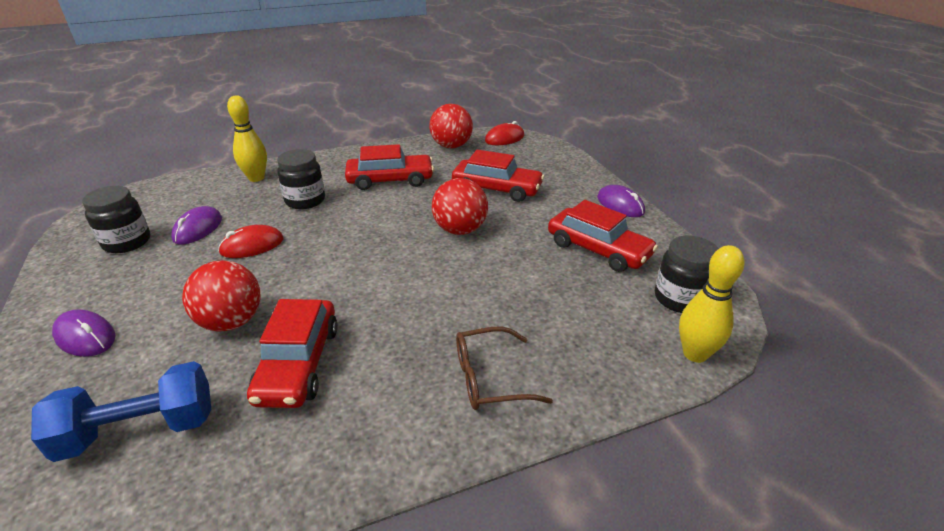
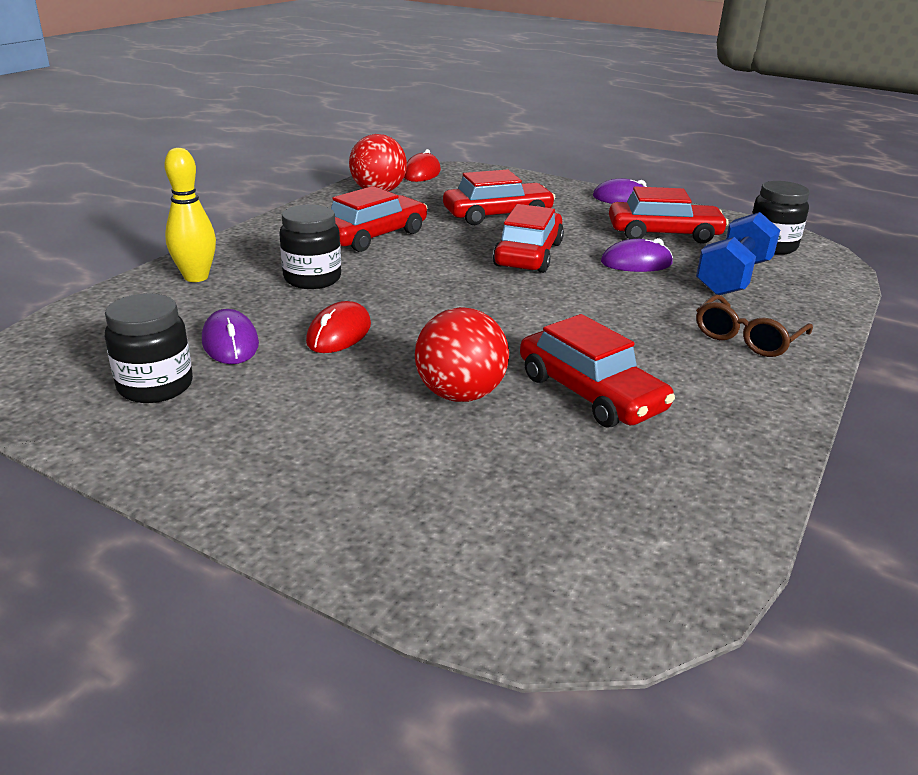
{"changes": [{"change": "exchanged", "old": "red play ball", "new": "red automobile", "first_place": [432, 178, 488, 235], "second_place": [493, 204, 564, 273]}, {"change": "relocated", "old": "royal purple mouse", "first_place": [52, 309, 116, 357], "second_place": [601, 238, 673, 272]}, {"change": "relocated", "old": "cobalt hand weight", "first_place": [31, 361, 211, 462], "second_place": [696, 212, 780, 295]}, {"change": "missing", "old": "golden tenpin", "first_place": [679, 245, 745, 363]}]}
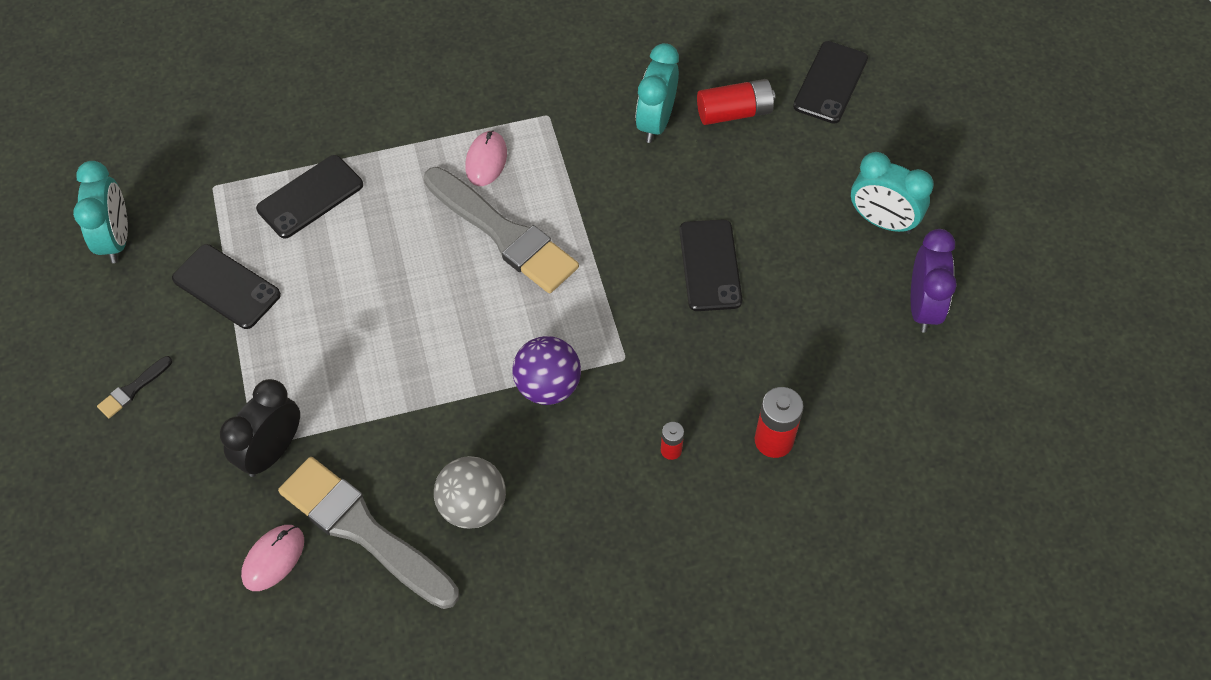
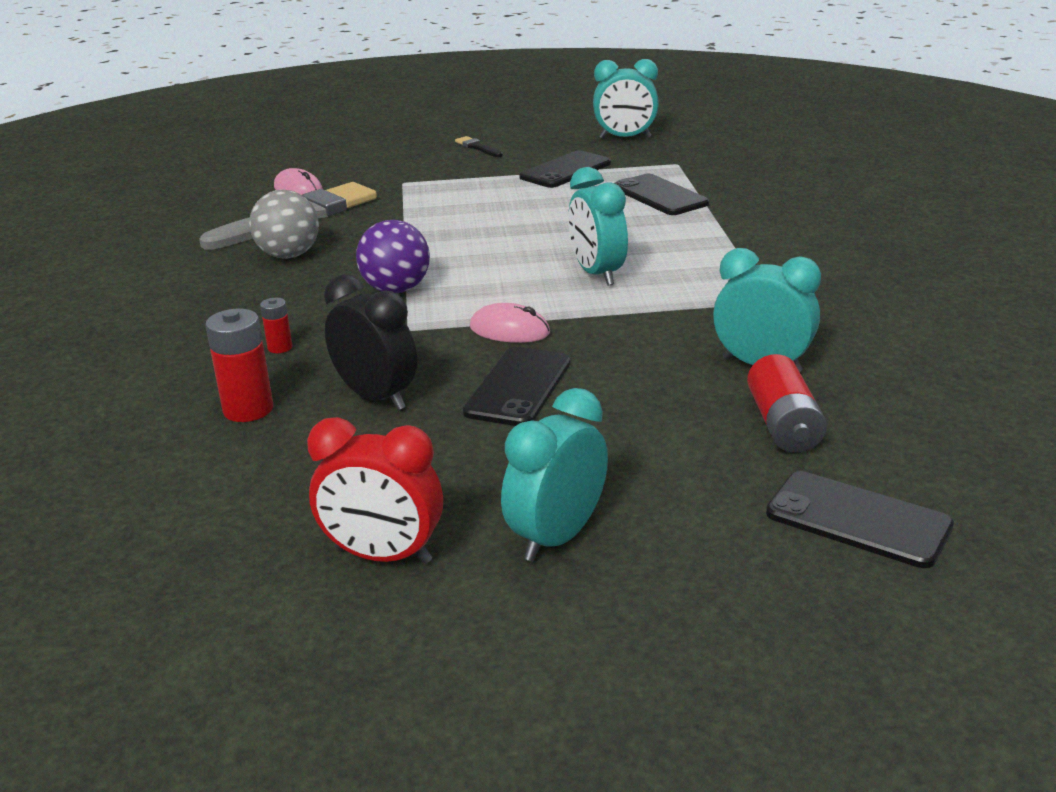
{"changes": [{"change": "colour", "old": "royal purple bedside clock", "new": "red bedside clock", "first_place": [911, 229, 957, 333], "second_place": [307, 417, 443, 564]}, {"change": "relocated", "old": "black bedside clock", "first_place": [220, 379, 300, 477], "second_place": [324, 274, 417, 410]}, {"change": "spun", "old": "black phone", "first_place": [679, 219, 742, 311], "second_place": [463, 347, 571, 426], "degrees": -75}, {"change": "relocated", "old": "rosy mouse", "first_place": [465, 130, 507, 186], "second_place": [470, 303, 550, 343]}, {"change": "exchanged", "old": "grey brush", "new": "turquoise bedside clock", "first_place": [424, 167, 579, 293], "second_place": [568, 167, 628, 286]}]}
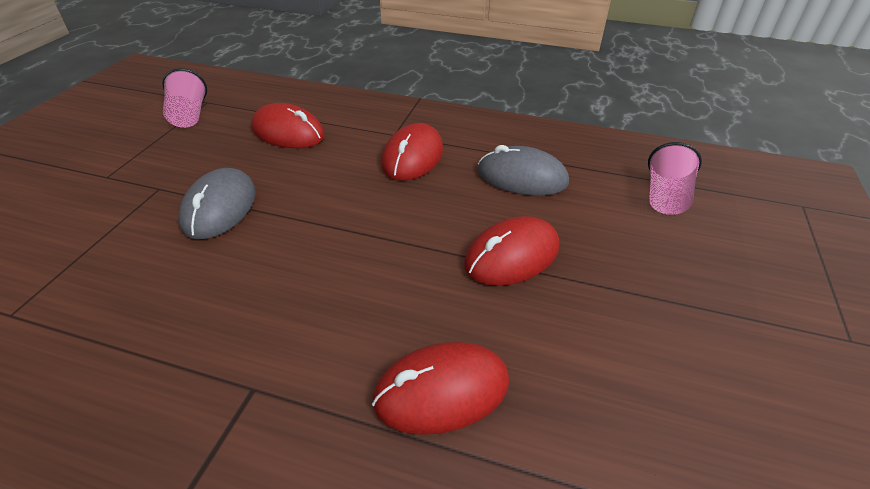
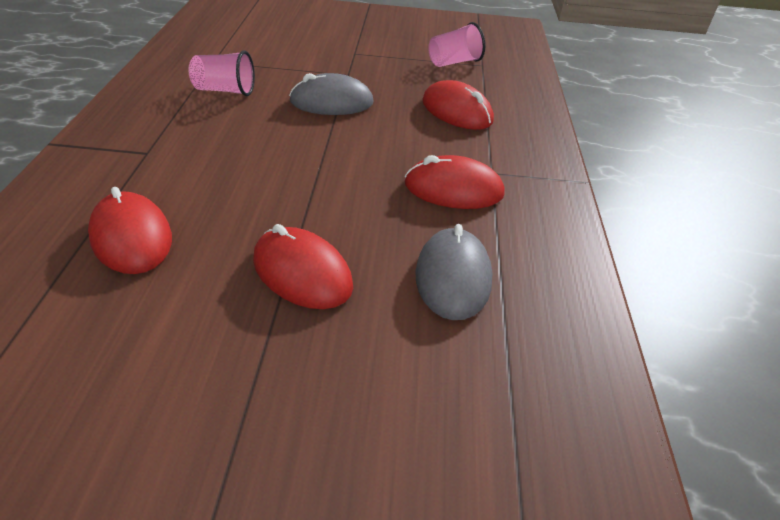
{"changes": [{"change": "relocated", "old": "rosy tumbler", "first_place": [648, 142, 702, 215], "second_place": [189, 50, 255, 96]}, {"change": "spun", "old": "red mouse", "first_place": [251, 103, 325, 148], "second_place": [422, 80, 494, 130], "degrees": -60}]}
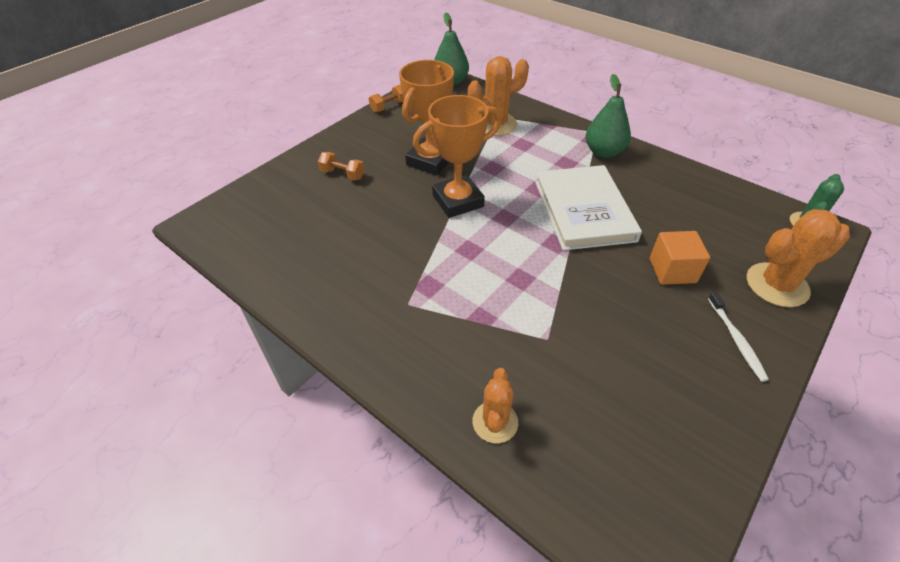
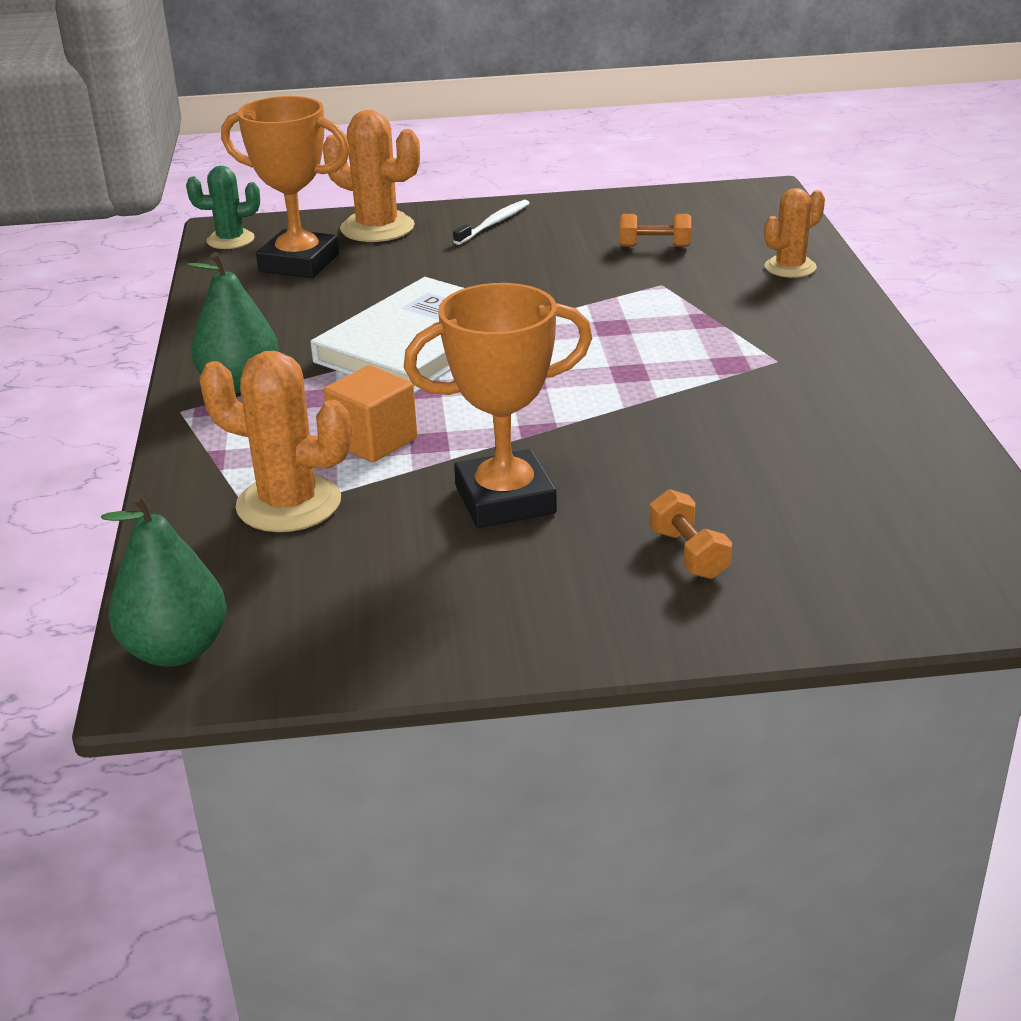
{"changes": [{"change": "relocated", "old": "bright orange prize cup", "first_place": [413, 95, 502, 218], "second_place": [221, 96, 350, 278]}, {"change": "relocated", "old": "bright orange cube", "first_place": [650, 231, 710, 285], "second_place": [324, 365, 417, 462]}, {"change": "relocated", "old": "bright orange hand weight", "first_place": [369, 84, 404, 113], "second_place": [620, 214, 691, 247]}]}
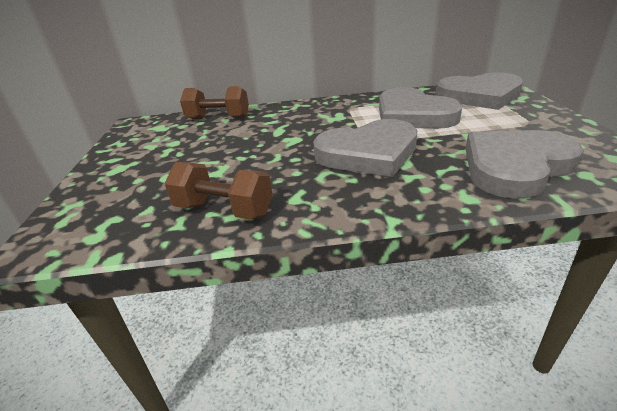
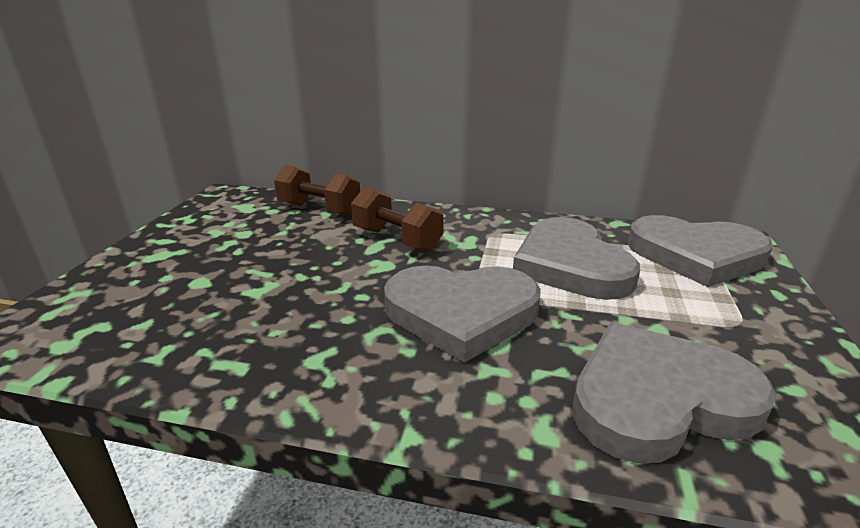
{"changes": [{"change": "relocated", "old": "russet hand weight", "first_place": [164, 162, 272, 220], "second_place": [351, 186, 443, 252]}]}
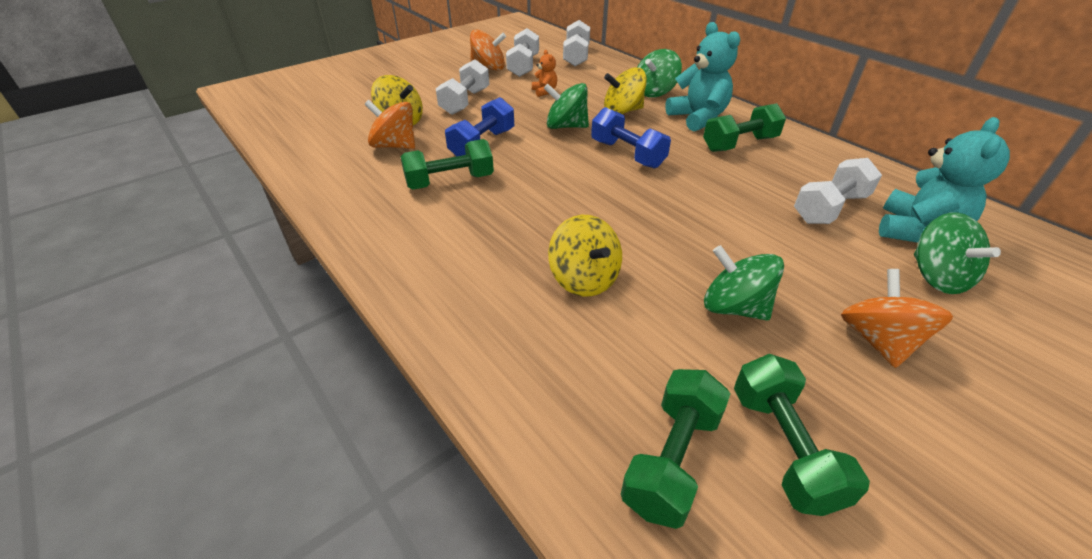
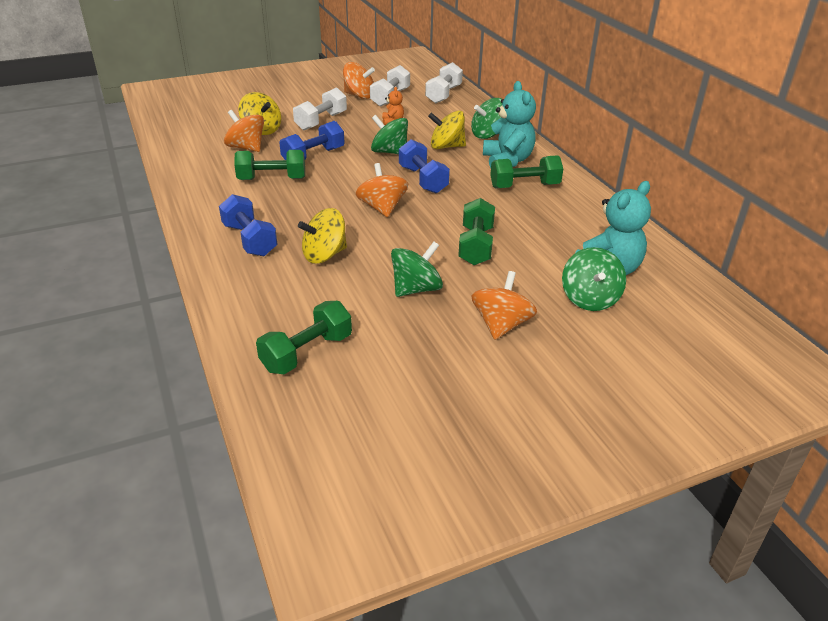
{"changes": [{"change": "appeared", "new": "cobalt hand weight", "second_place": [219, 194, 277, 256]}, {"change": "spun", "old": "golden spinning top", "first_place": [548, 215, 622, 297], "second_place": [298, 208, 347, 264], "degrees": 75}, {"change": "appeared", "new": "bright orange spinning top", "second_place": [356, 163, 408, 217]}, {"change": "spun", "old": "green spinning top", "first_place": [704, 245, 784, 320], "second_place": [391, 242, 443, 297], "degrees": 90}, {"change": "relocated", "old": "green hand weight", "first_place": [734, 354, 870, 516], "second_place": [458, 198, 495, 265]}, {"change": "missing", "old": "white hand weight", "first_place": [794, 158, 882, 224]}]}
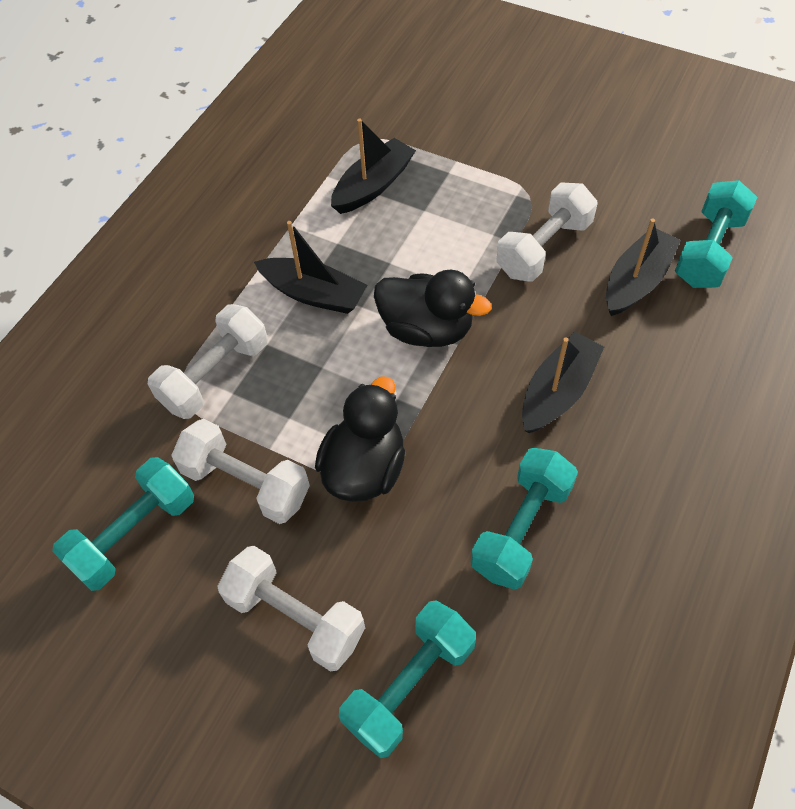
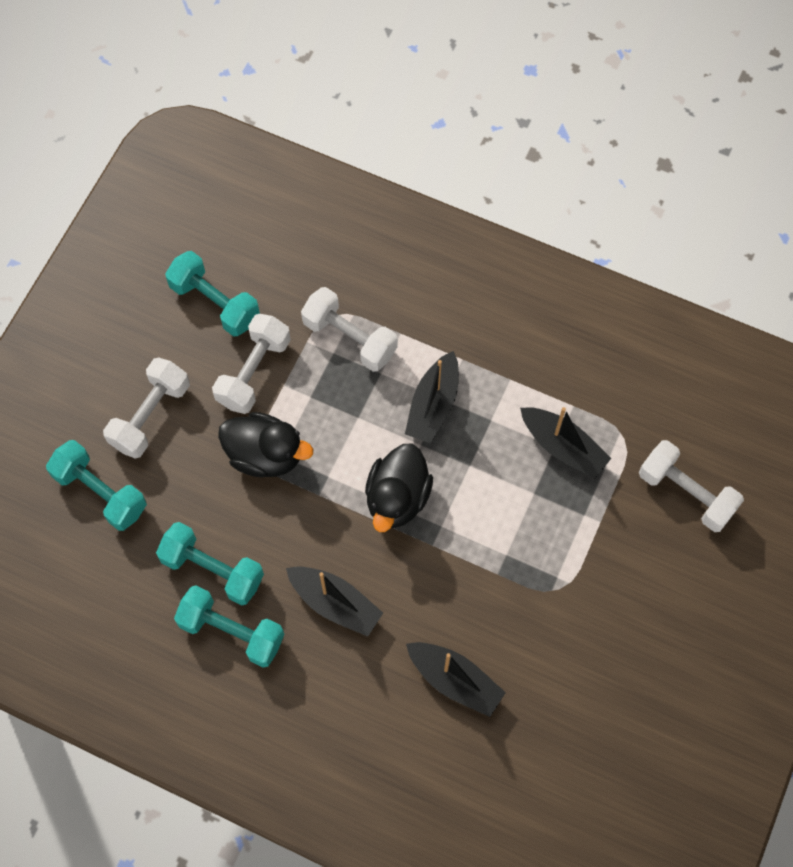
{"changes": [{"change": "relocated", "old": "turquoise hand weight", "first_place": [675, 180, 757, 288], "second_place": [174, 586, 285, 668]}, {"change": "relocated", "old": "white hand weight", "first_place": [496, 182, 598, 282], "second_place": [639, 440, 744, 532]}]}
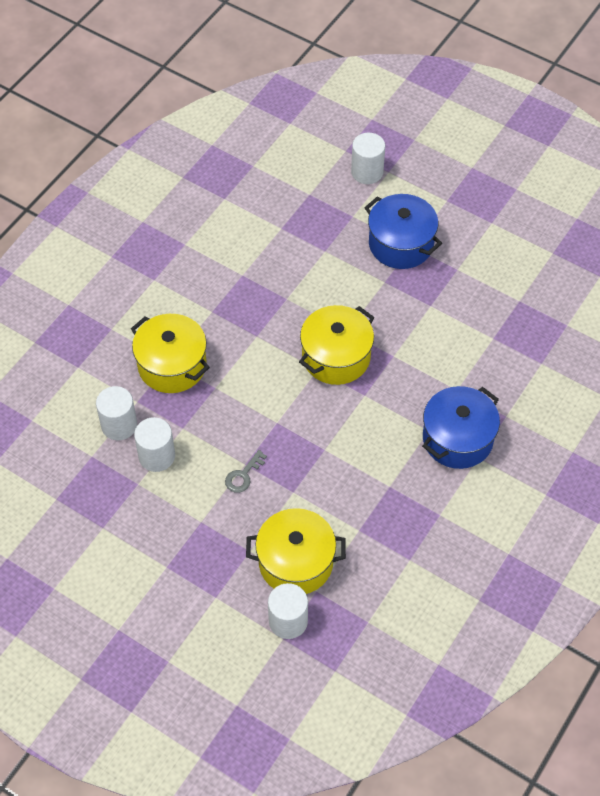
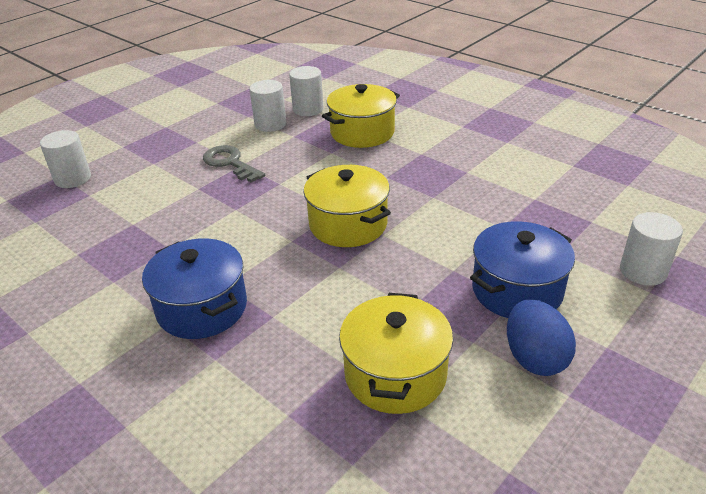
{"changes": [{"change": "size", "old": "grey key", "first_place": [225, 450, 267, 493], "second_place": [203, 145, 265, 183], "factor": 1.59}, {"change": "relocated", "old": "golden stockpot", "first_place": [246, 508, 346, 594], "second_place": [339, 293, 453, 414]}, {"change": "appeared", "new": "cobalt egg shape", "second_place": [507, 299, 576, 376]}]}
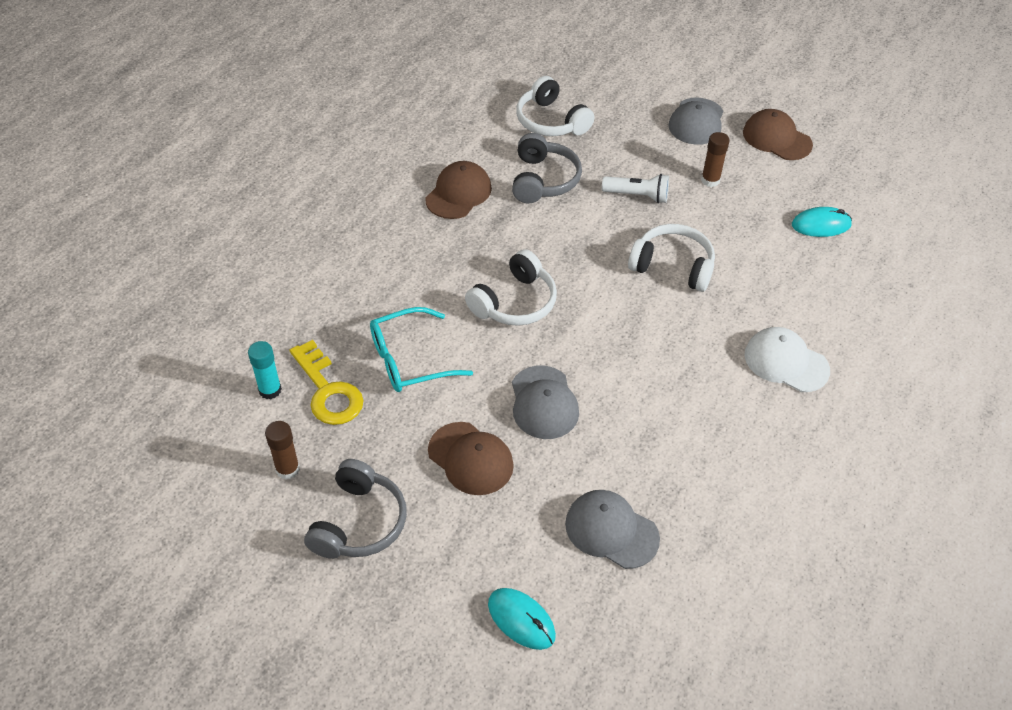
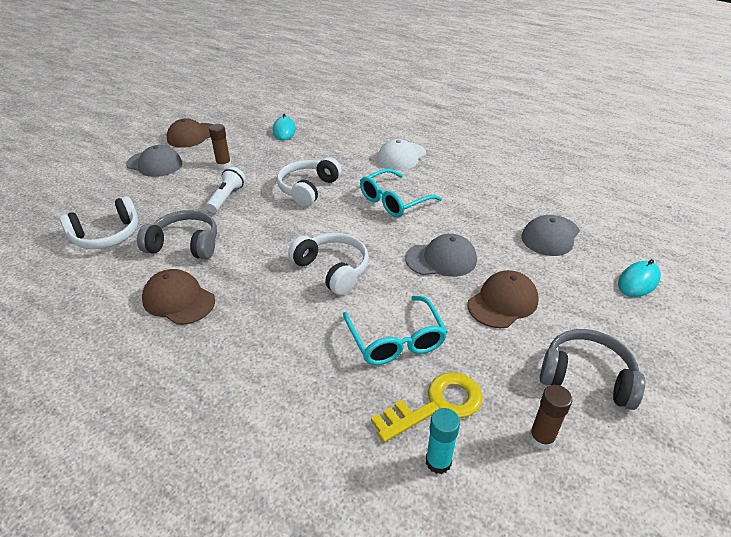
{"changes": [{"change": "appeared", "new": "turquoise spectacles", "second_place": [360, 169, 442, 217]}]}
